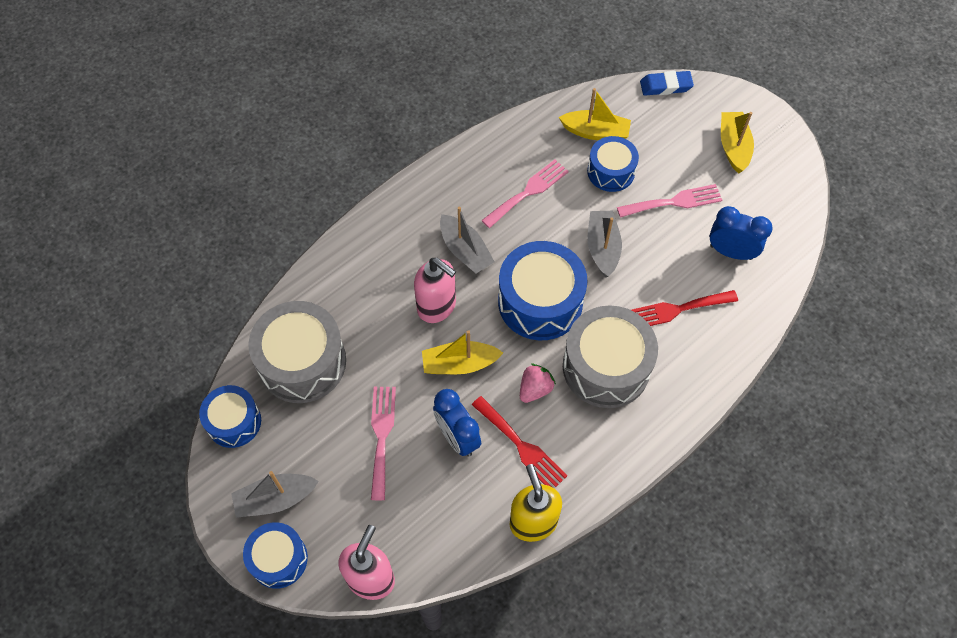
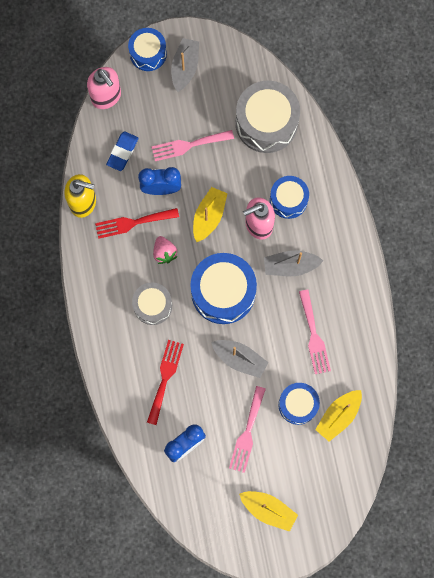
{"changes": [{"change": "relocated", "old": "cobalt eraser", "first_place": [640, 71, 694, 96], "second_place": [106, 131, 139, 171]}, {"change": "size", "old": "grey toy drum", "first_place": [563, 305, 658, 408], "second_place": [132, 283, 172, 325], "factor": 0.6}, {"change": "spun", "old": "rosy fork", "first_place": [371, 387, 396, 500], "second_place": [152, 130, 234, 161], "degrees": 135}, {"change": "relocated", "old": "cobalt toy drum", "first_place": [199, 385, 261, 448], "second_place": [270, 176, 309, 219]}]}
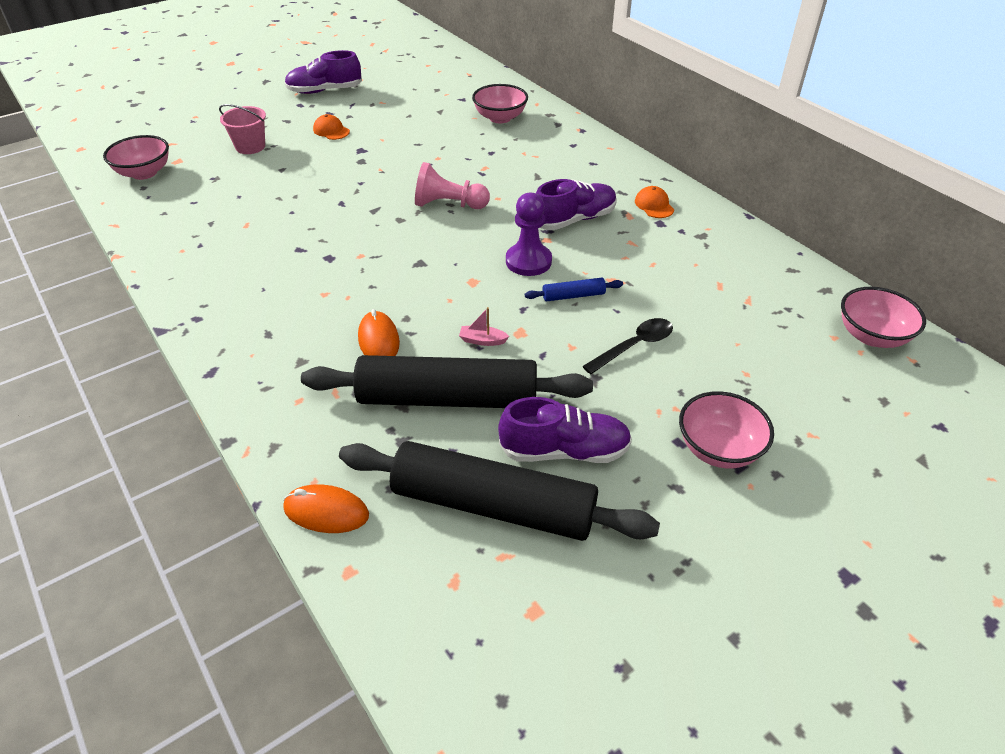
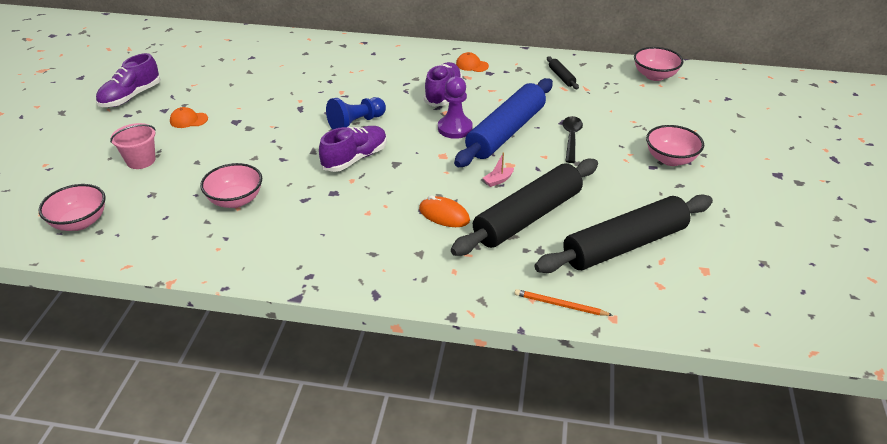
{"changes": [{"change": "relocated", "old": "rosy serving bowl", "first_place": [472, 84, 528, 123], "second_place": [200, 163, 262, 208]}, {"change": "relocated", "old": "royal purple sneaker", "first_place": [498, 397, 632, 463], "second_place": [319, 126, 387, 172]}, {"change": "colour", "old": "rosy chess pawn", "new": "cobalt chess pawn", "first_place": [415, 162, 490, 209], "second_place": [326, 97, 386, 130]}, {"change": "size", "old": "cobalt pastry roller", "first_place": [525, 278, 623, 301], "second_place": [454, 78, 553, 167], "factor": 2.48}, {"change": "exchanged", "old": "bright orange mouse", "new": "bright orange wooden pencil", "first_place": [283, 485, 369, 533], "second_place": [515, 289, 612, 316]}, {"change": "appeared", "new": "black pastry roller", "second_place": [547, 56, 579, 89]}]}
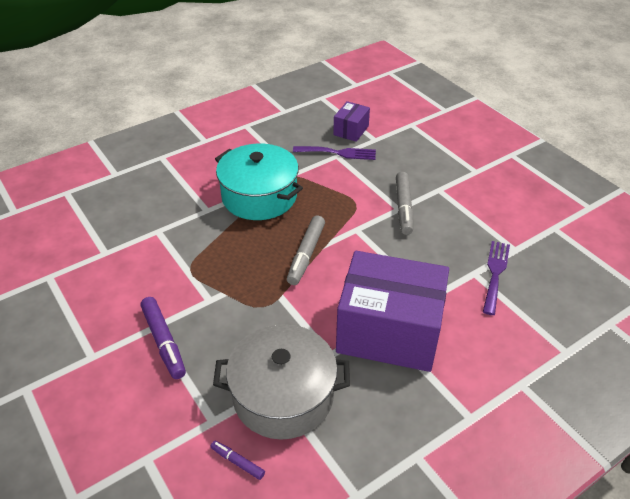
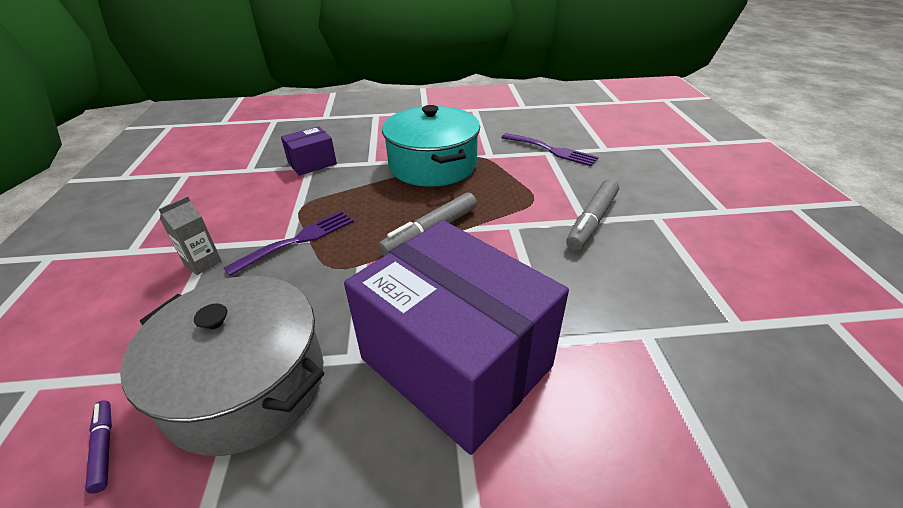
{"changes": [{"change": "exchanged", "old": "royal purple marker pen", "new": "grey carton", "first_place": [140, 297, 186, 379], "second_place": [158, 196, 222, 275]}, {"change": "relocated", "old": "royal purple fork", "first_place": [483, 241, 510, 315], "second_place": [224, 211, 354, 276]}, {"change": "relocated", "old": "royal purple box", "first_place": [333, 101, 370, 142], "second_place": [281, 126, 337, 176]}]}
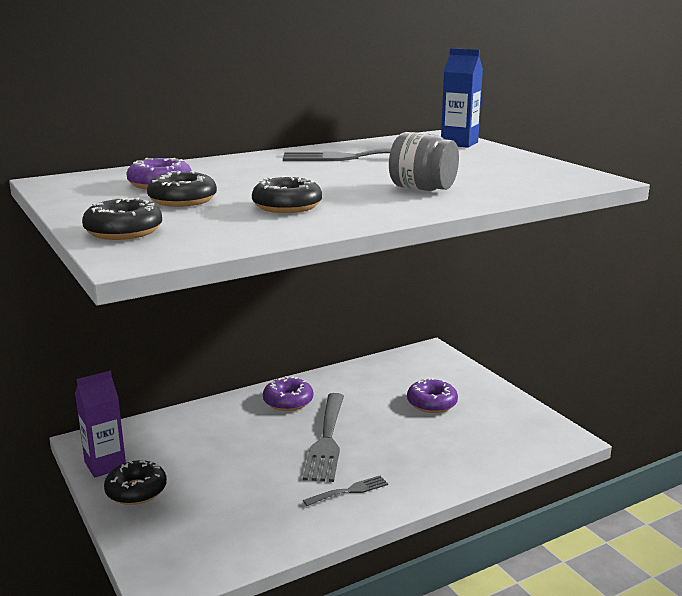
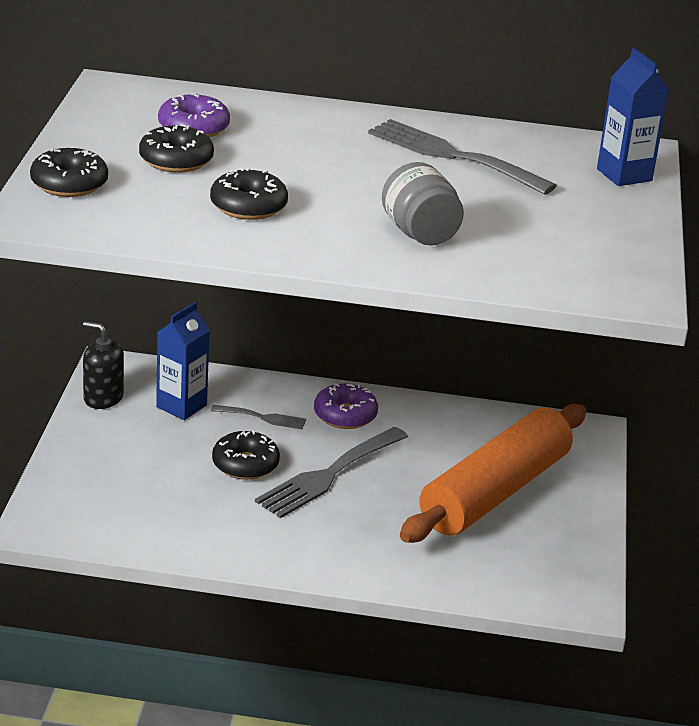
{"changes": [{"change": "exchanged", "old": "royal purple carton", "new": "black pump bottle", "first_place": [75, 371, 126, 478], "second_place": [83, 321, 124, 409]}, {"change": "appeared", "new": "cobalt carton", "second_place": [156, 302, 210, 420]}, {"change": "relocated", "old": "grey fork", "first_place": [303, 475, 388, 506], "second_place": [211, 405, 306, 430]}, {"change": "relocated", "old": "black doughnut", "first_place": [104, 460, 167, 505], "second_place": [212, 431, 280, 480]}, {"change": "exchanged", "old": "royal purple doughnut", "new": "bright orange pastry roller", "first_place": [407, 378, 458, 413], "second_place": [400, 404, 586, 543]}]}
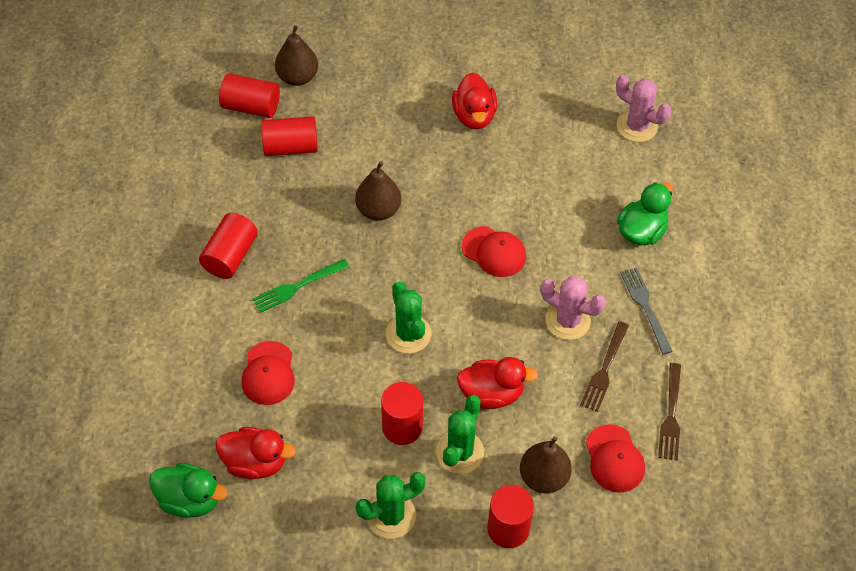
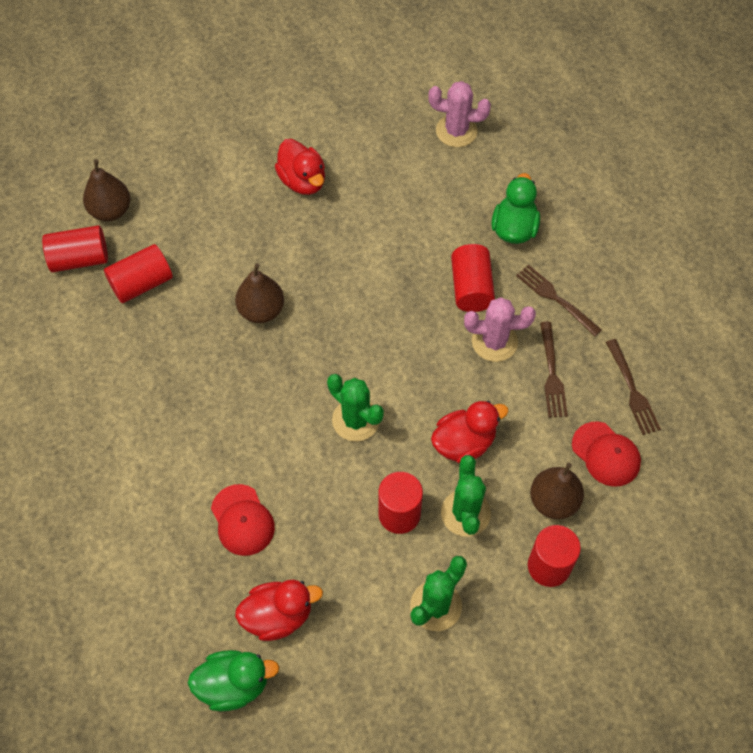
{"changes": [{"change": "relocated", "old": "red cylinder shape", "first_place": [199, 213, 258, 279], "second_place": [451, 244, 495, 312]}, {"change": "colour", "old": "grey fork", "new": "russet fork", "first_place": [620, 267, 673, 355], "second_place": [516, 265, 602, 336]}, {"change": "missing", "old": "green fork", "first_place": [253, 259, 349, 313]}, {"change": "missing", "old": "red peaked cap", "first_place": [462, 226, 526, 277]}]}
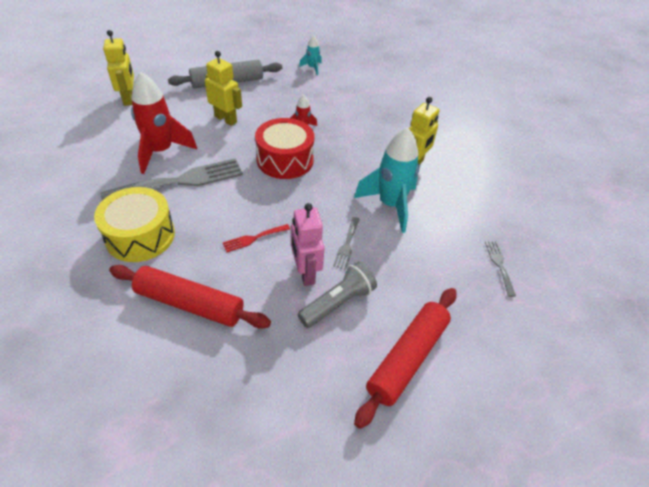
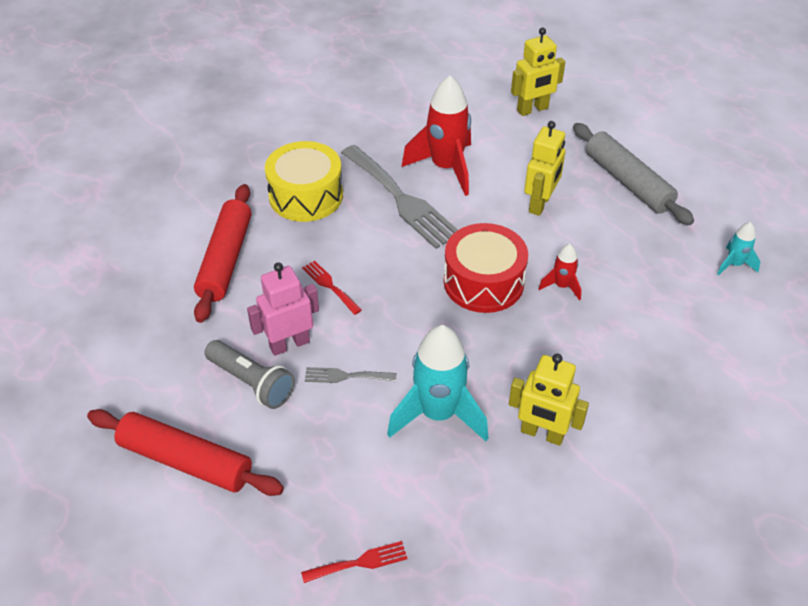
{"changes": [{"change": "colour", "old": "grey fork", "new": "red fork", "first_place": [485, 241, 516, 297], "second_place": [301, 541, 408, 583]}]}
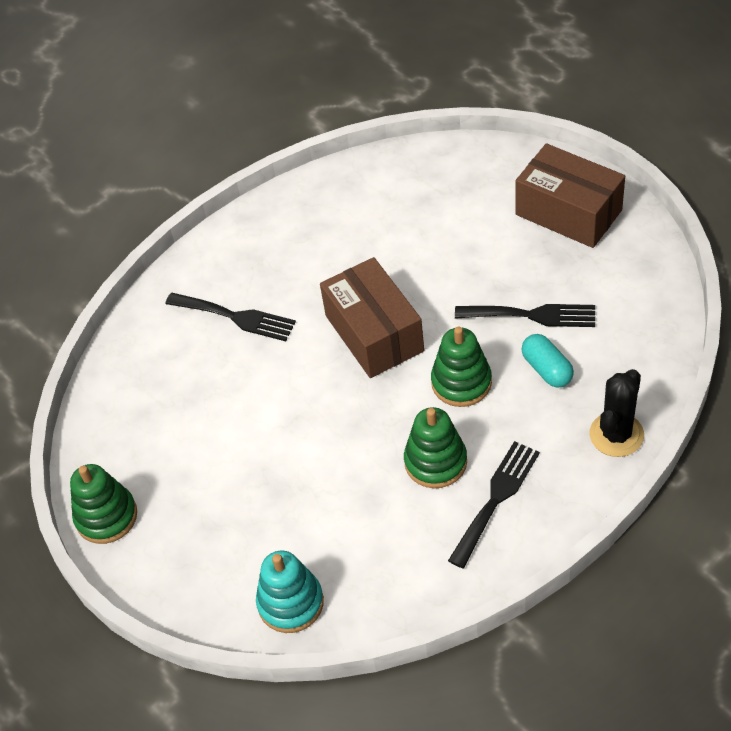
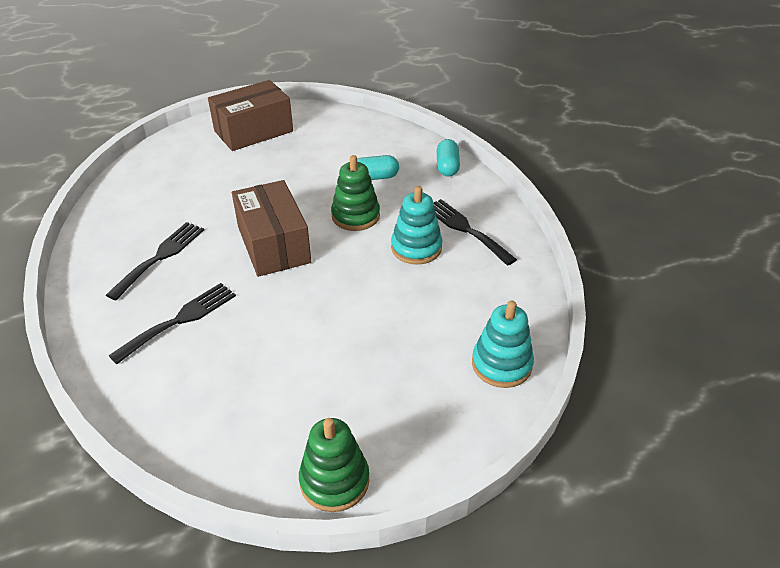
{"changes": [{"change": "relocated", "old": "black fork", "first_place": [455, 304, 595, 327], "second_place": [106, 222, 204, 300]}, {"change": "spun", "old": "russet box", "first_place": [320, 257, 424, 378], "second_place": [232, 180, 311, 277], "degrees": 75}, {"change": "colour", "old": "green stacking toy", "new": "turquoise stacking toy", "first_place": [404, 407, 467, 488], "second_place": [391, 186, 442, 264]}, {"change": "exchanged", "old": "black prickly plant", "new": "turquoise capsule", "first_place": [590, 369, 644, 457], "second_place": [437, 139, 460, 177]}]}
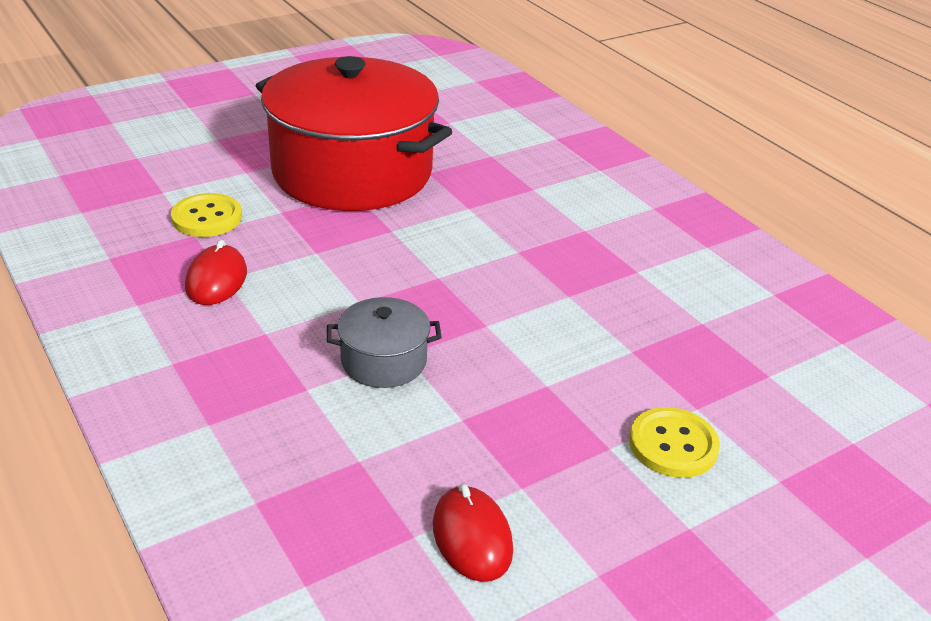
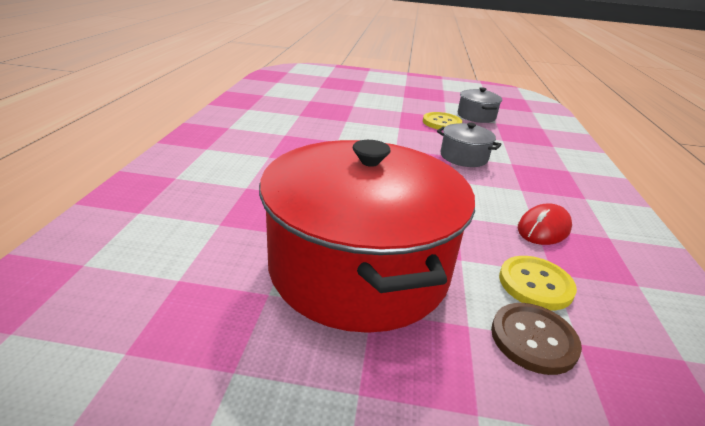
{"changes": [{"change": "relocated", "old": "golden sewing button", "first_place": [629, 407, 720, 478], "second_place": [423, 112, 462, 129]}, {"change": "exchanged", "old": "red mouse", "new": "grey stockpot", "first_place": [433, 484, 513, 582], "second_place": [458, 87, 502, 123]}, {"change": "appeared", "new": "russet sewing button", "second_place": [491, 303, 582, 375]}]}
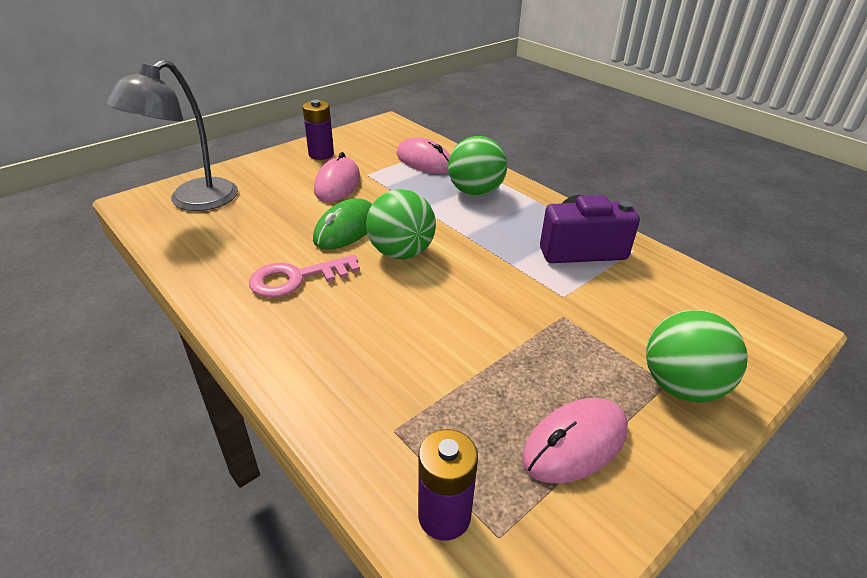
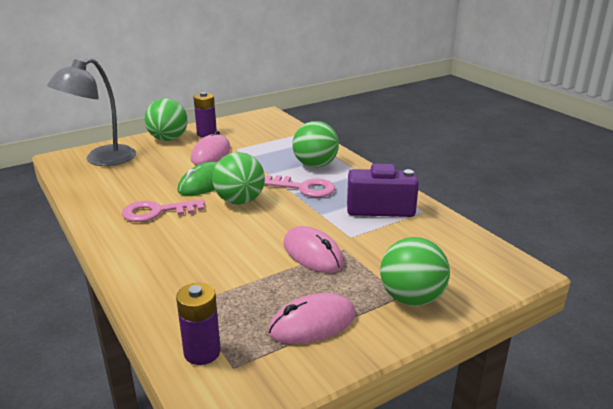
{"changes": [{"change": "appeared", "new": "green play ball", "second_place": [144, 98, 188, 141]}, {"change": "appeared", "new": "rosy key", "second_place": [264, 175, 335, 197]}, {"change": "relocated", "old": "rosy mouse", "first_place": [396, 137, 450, 174], "second_place": [284, 226, 344, 273]}]}
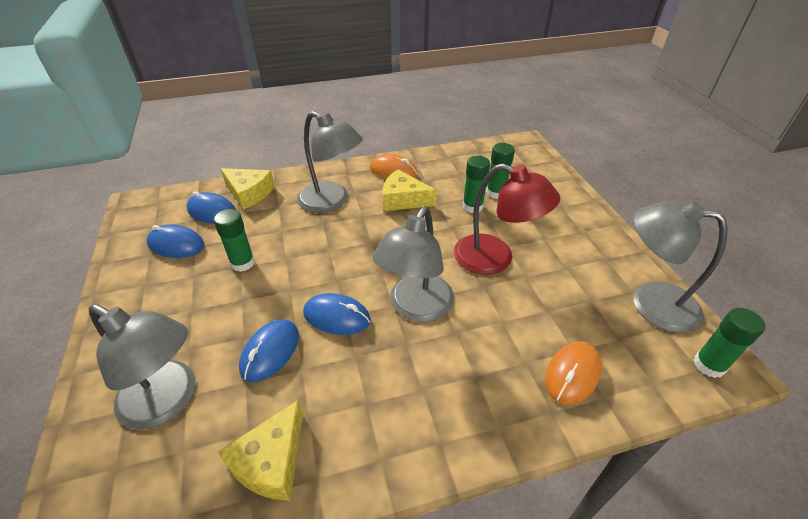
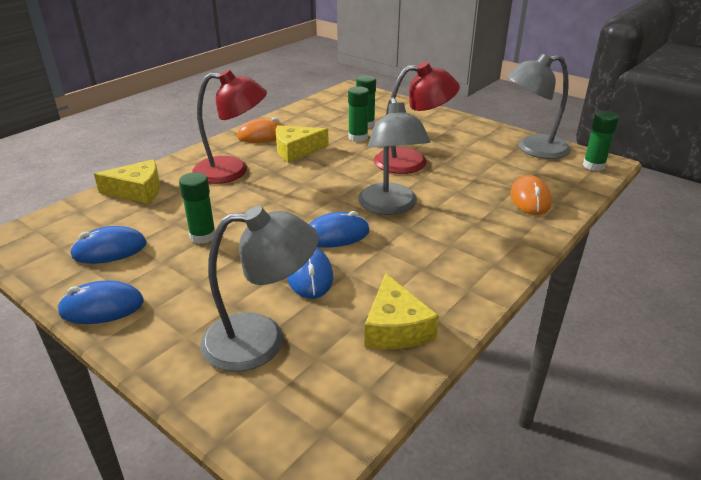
{"changes": [{"change": "relocated", "old": "cobalt mouse", "first_place": [186, 191, 236, 224], "second_place": [57, 280, 144, 324]}, {"change": "colour", "old": "grey reading lamp", "new": "red reading lamp", "first_place": [297, 111, 363, 213], "second_place": [192, 70, 267, 184]}]}
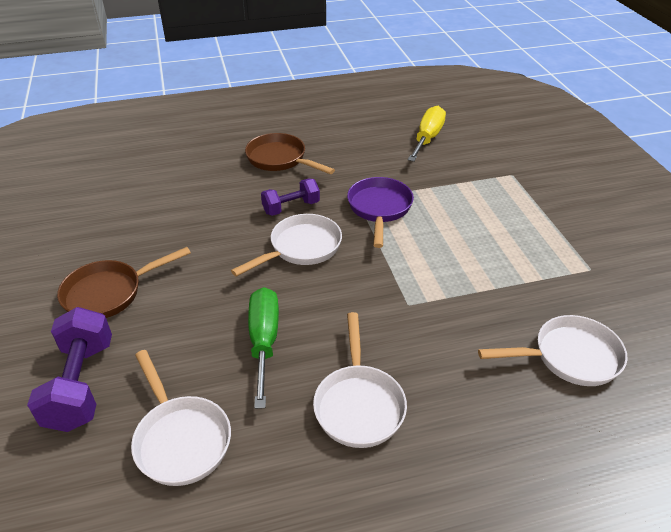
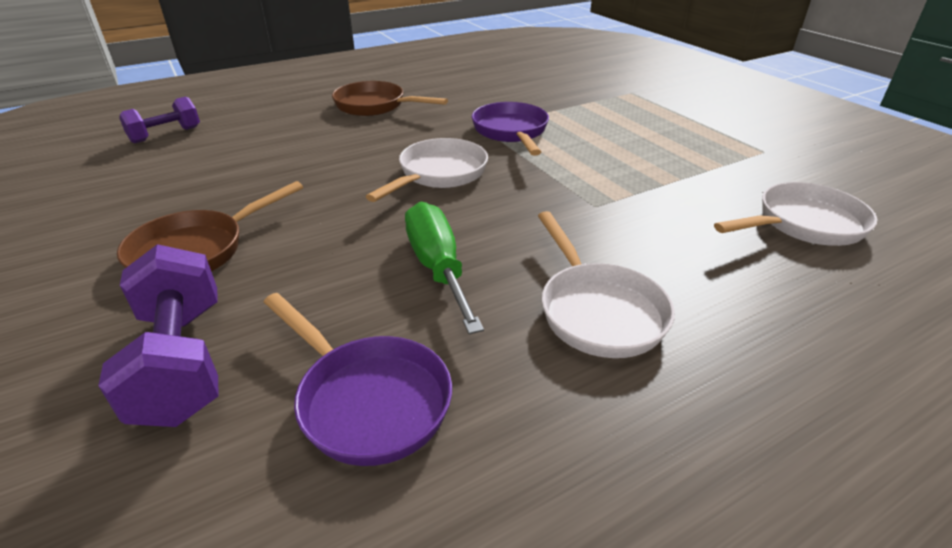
{"changes": [{"change": "relocated", "old": "royal purple hand weight", "first_place": [261, 179, 320, 216], "second_place": [119, 97, 200, 143]}, {"change": "colour", "old": "white skillet", "new": "royal purple skillet", "first_place": [131, 350, 231, 486], "second_place": [264, 293, 452, 466]}, {"change": "missing", "old": "golden screwdriver", "first_place": [408, 106, 446, 162]}]}
